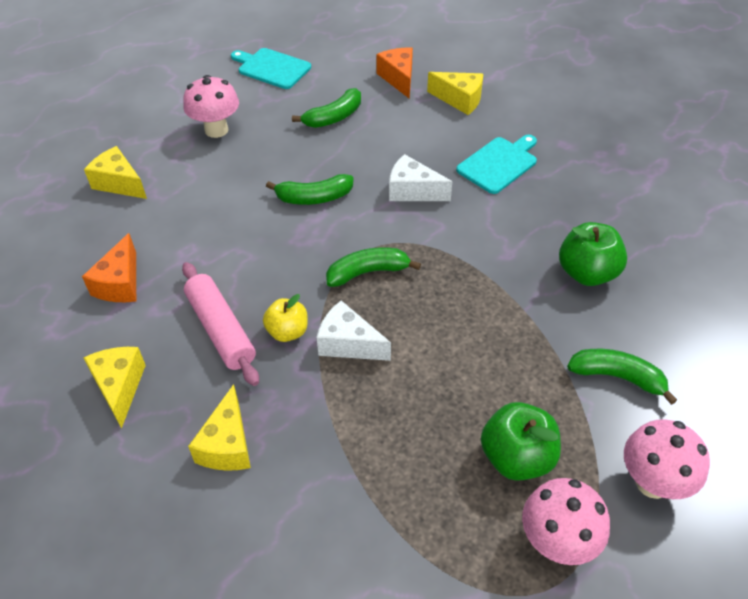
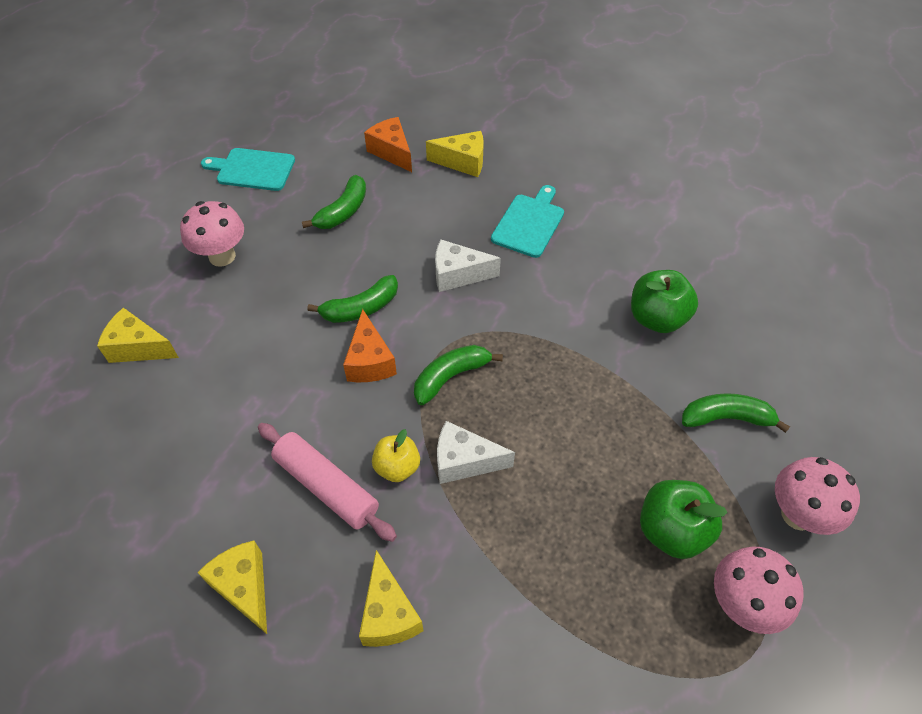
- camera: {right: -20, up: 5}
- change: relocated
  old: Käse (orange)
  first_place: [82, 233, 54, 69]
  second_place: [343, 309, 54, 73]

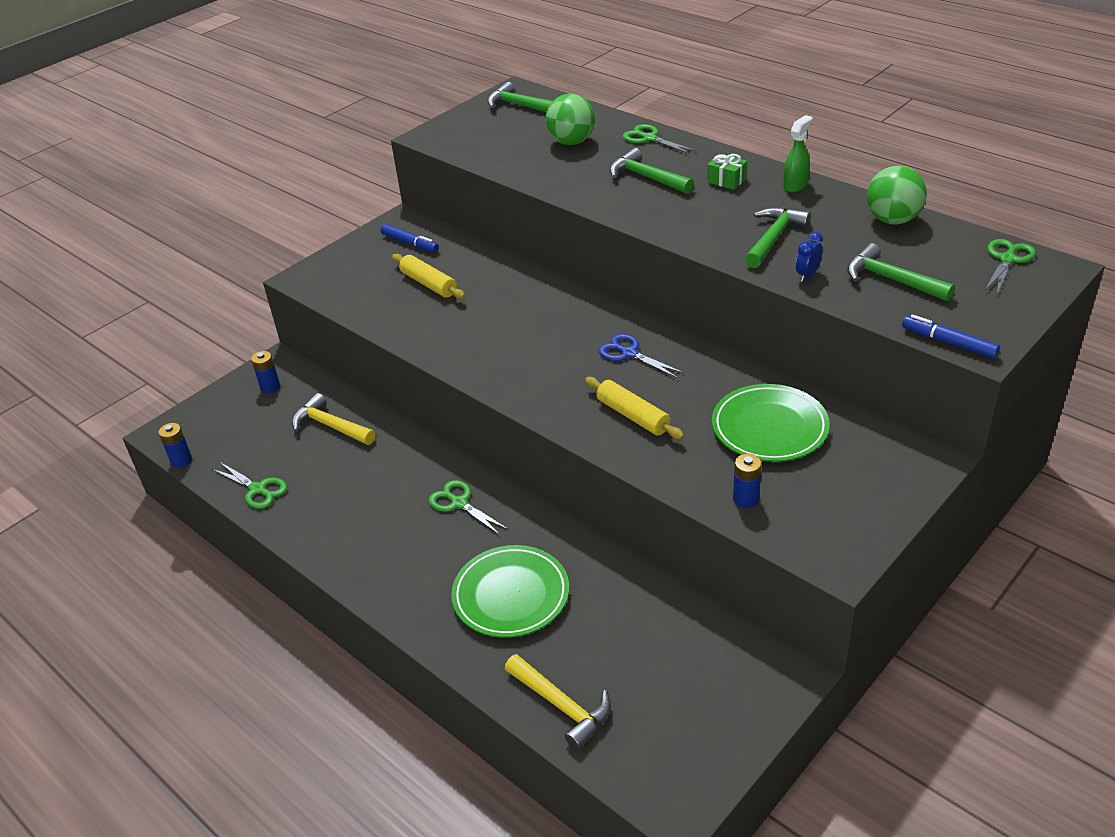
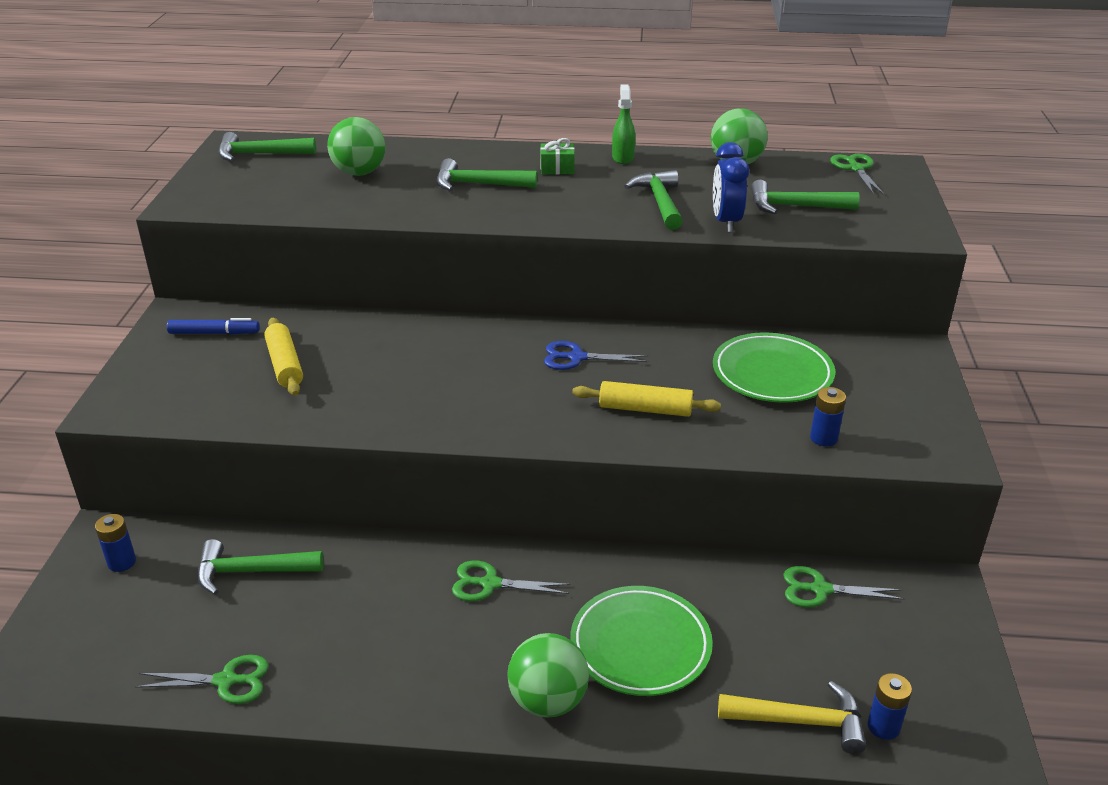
- camera: {right: -40, up: -5}
- change: relocated
  old: Schere (grün)
  first_place: [623, 124, 74, 30]
  second_place: [783, 566, 121, 41]
- change: size
  old: Wecker (blau)
  first_place: [796, 232, 27, 50]
  second_place: [713, 142, 36, 90]
  factor: 1.71
- change: spun
  old: Nudelholz (gelb)
  first_place: [392, 254, 73, 45]
  second_place: [264, 318, 39, 78]
  degrees: 60
- change: missing
  old: Filzstift (blau)
  first_place: [902, 315, 98, 44]
- change: colour
  old: Hammer (gelb)
  new: Hammer (grün)
  first_place: [292, 393, 84, 52]
  second_place: [197, 539, 127, 56]
- change: relocated
  old: Batterie (blau)
  first_place: [159, 423, 33, 45]
  second_place: [868, 673, 44, 67]
- change: appeared
  new: Ball (grün)
  second_place: [507, 633, 82, 85]

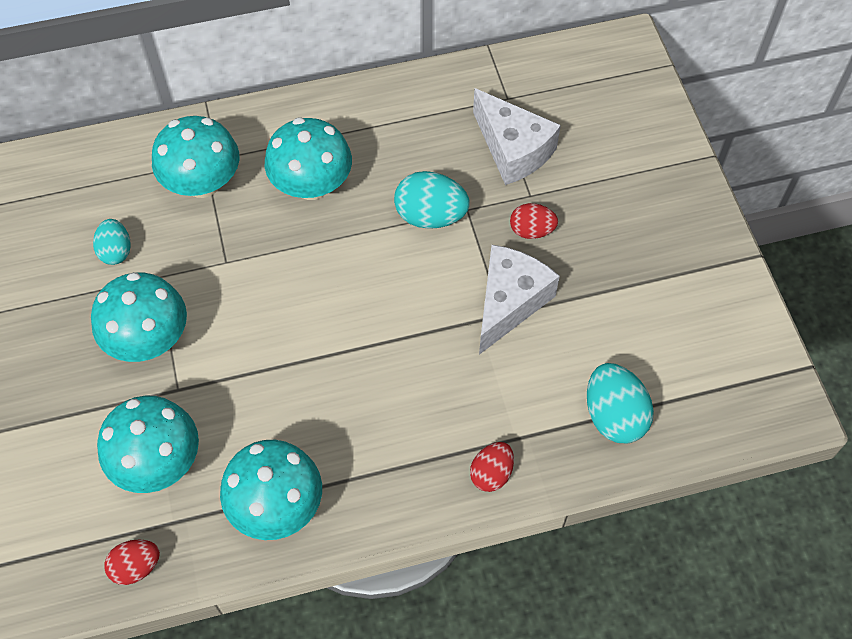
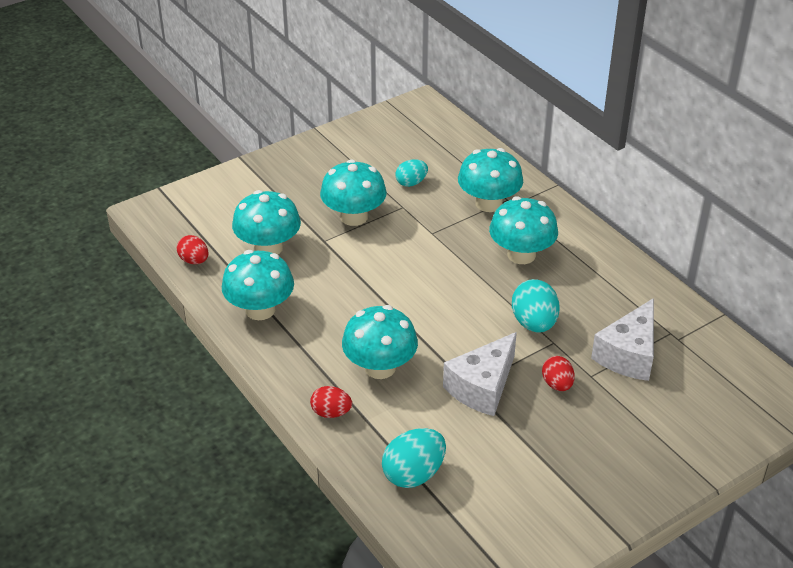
- camera: {right: 70, up: -20}
- change: spun
  old: Käse (weiß)
  first_place: [479, 245, 81, 110]
  second_place: [443, 332, 74, 84]
  degrees: 120
- change: appeared
  new: Pilz (türkis)
  second_place: [342, 305, 76, 74]

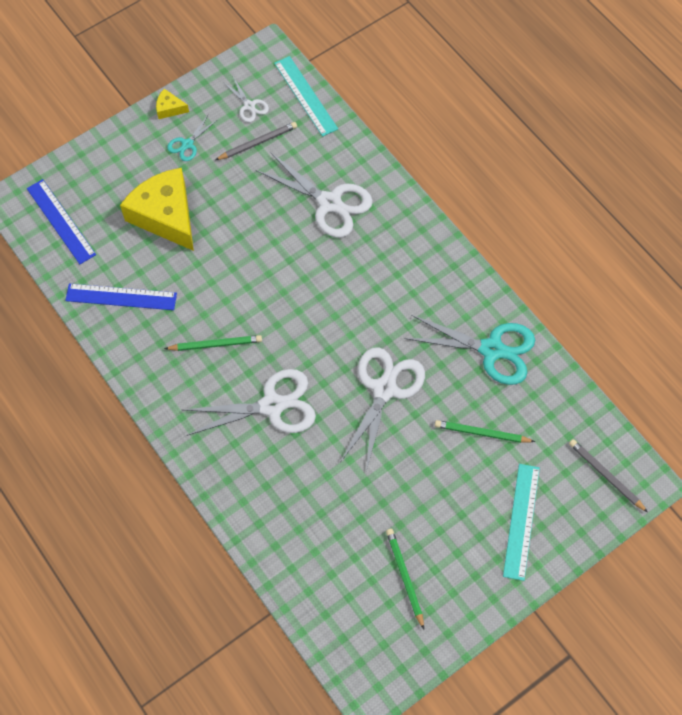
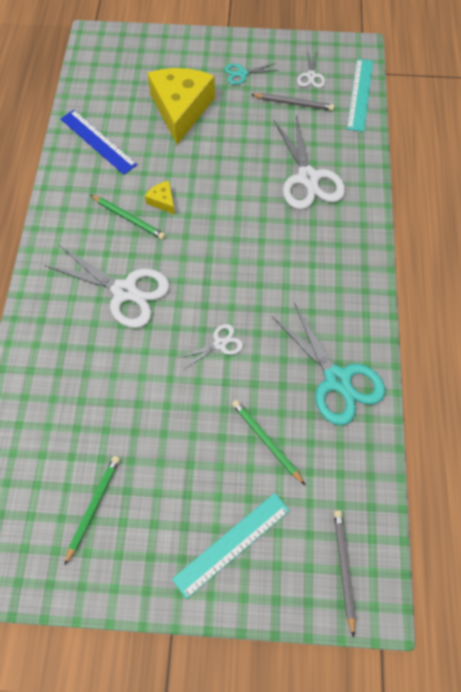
- camera: {right: 40, up: 0}
- change: relocated
  old: Käse (gelb)
  first_place: [156, 89, 33, 30]
  second_place: [145, 181, 30, 33]
- change: missing
  old: Lineal (blau)
  first_place: [27, 179, 69, 85]
- change: size
  old: Schere (weiß)
  first_place: [341, 347, 84, 124]
  second_place: [178, 324, 65, 46]
  factor: 0.49

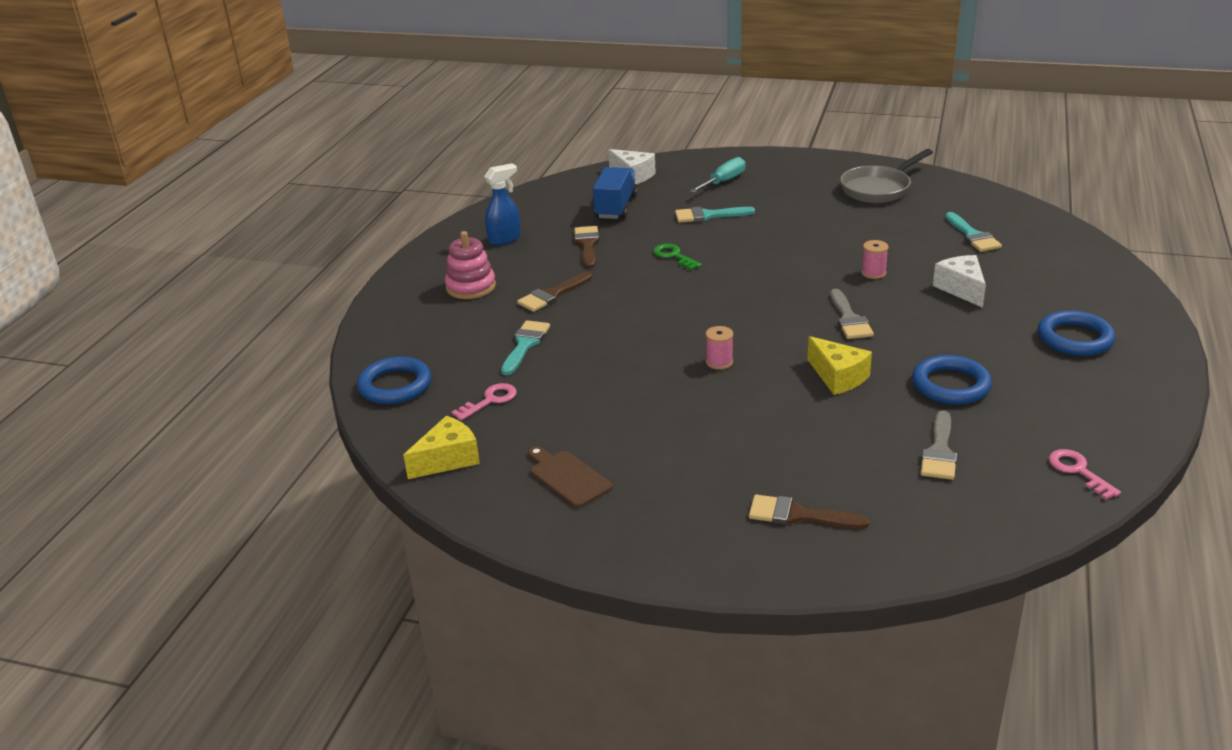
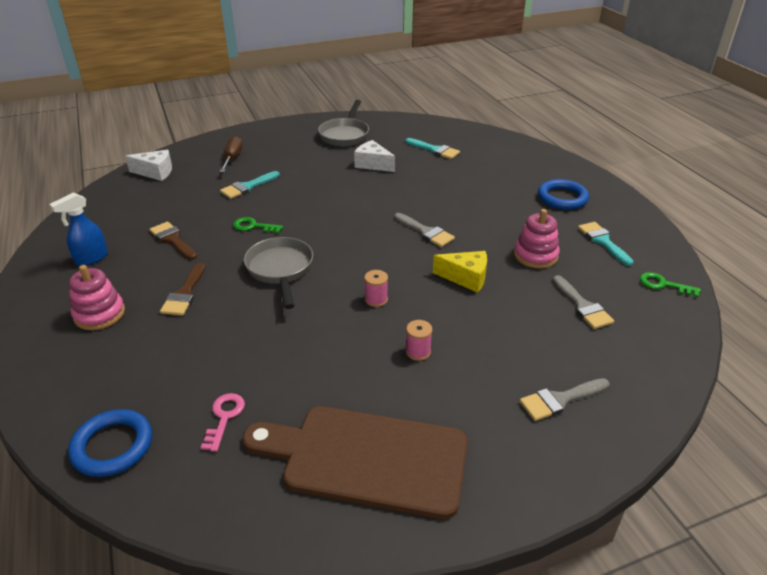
- camera: {right: -40, up: 5}
- change: colour
  old: Schraubenzieher (türkis)
  new: Schraubenzieher (braun)
  first_place: [690, 157, 55, 36]
  second_place: [220, 136, 22, 36]
- change: spun
  old: Sprühflasche (blau)
  first_place: [484, 163, 37, 82]
  second_place: [49, 192, 59, 74]
  degrees: -150
- change: missing
  old: Lastwagen (blau)
  first_place: [593, 167, 45, 52]
- change: relocated
  old: Garnrolle (rosa)
  first_place: [861, 240, 28, 39]
  second_place: [406, 320, 26, 41]
- change: relocated
  old: Käse (weiß)
  first_place: [933, 255, 53, 53]
  second_place: [354, 140, 41, 32]
- change: relocated
  old: Pinsel (türkis)
  first_place: [501, 320, 49, 55]
  second_place: [578, 222, 56, 44]
- change: exchanged
  old: Ring (blau)
  new: Stapelspielzeug (rosa)
  first_place: [912, 355, 80, 50]
  second_place: [514, 209, 46, 59]
- change: missing
  old: Käse (gelb)
  first_place: [403, 415, 77, 64]
- change: size
  old: Schneidebrett (braun)
  first_place: [528, 446, 85, 62]
  second_place: [242, 406, 226, 113]
  factor: 2.2
- change: colour
  old: Schlüssel (rosa)
  new: Schlüssel (grün)
  first_place: [1049, 449, 72, 51]
  second_place: [640, 272, 61, 25]
- change: colour
  old: Pinsel (braun)
  new: Pinsel (grau)
  first_place: [749, 495, 120, 34]
  second_place: [520, 378, 90, 43]
- change: appeared
  new: Pfanne (grau)
  second_place: [244, 237, 69, 72]

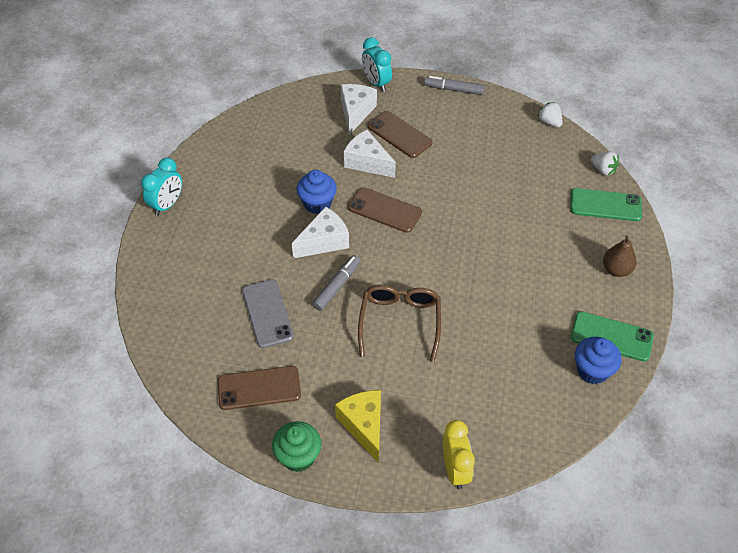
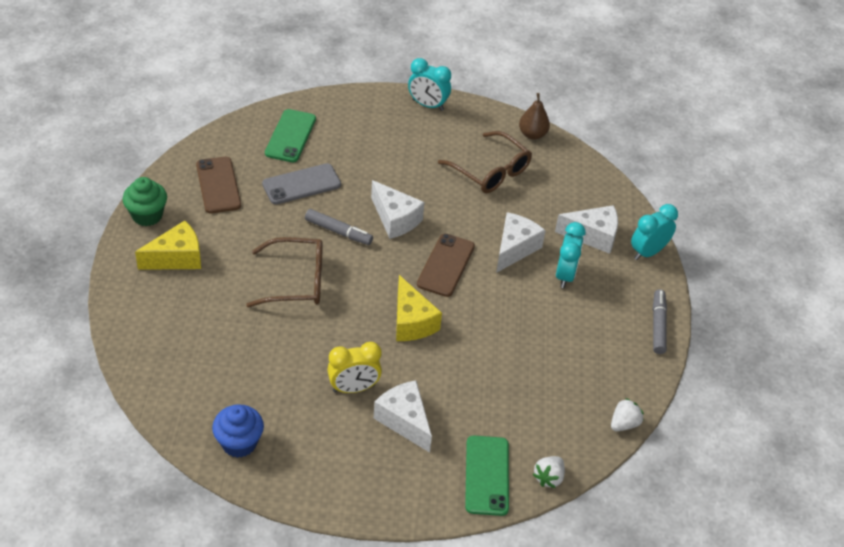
- camera: {right: 80, up: -5}
- change: exchanged
  old: Handy (braun)
  new: Wecker (türkis)
  first_place: [368, 111, 64, 47]
  second_place: [556, 222, 30, 66]
- change: missing
  old: Muffin (blau)
  first_place: [296, 170, 41, 44]
- change: relocated
  old: Birne (braun)
  first_place: [603, 235, 34, 42]
  second_place: [519, 93, 31, 46]
- change: relocated
  old: Handy (grün)
  first_place: [571, 311, 83, 51]
  second_place: [265, 109, 51, 53]
- change: relocated
  old: Wecker (gelb)
  first_place: [443, 420, 32, 69]
  second_place: [327, 342, 55, 51]
- change: appeared
  new: Brille (braun)
  second_place: [438, 131, 94, 62]
- change: appeared
  new: Käse (gelb)
  second_place: [396, 275, 46, 66]
- change: appeared
  new: Käse (weiß)
  second_place: [373, 380, 59, 73]

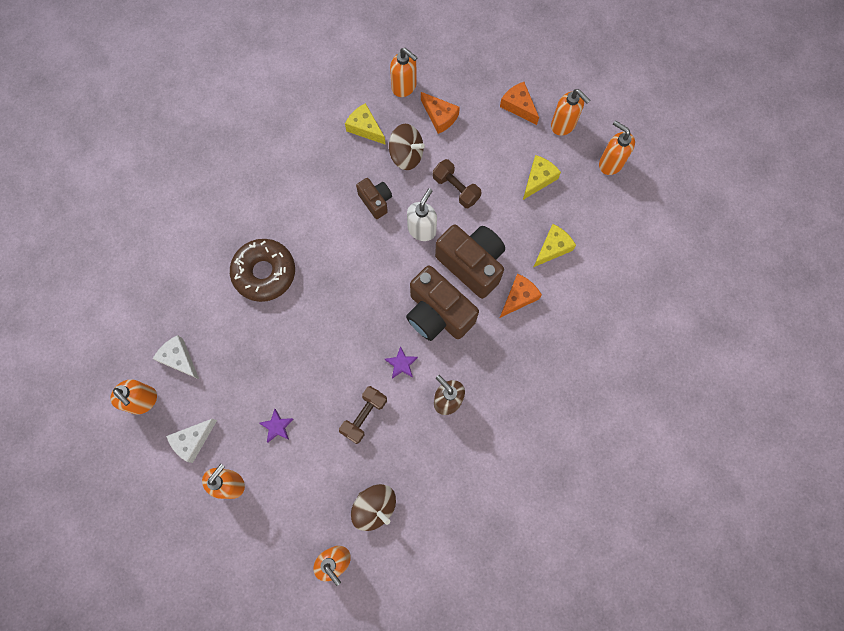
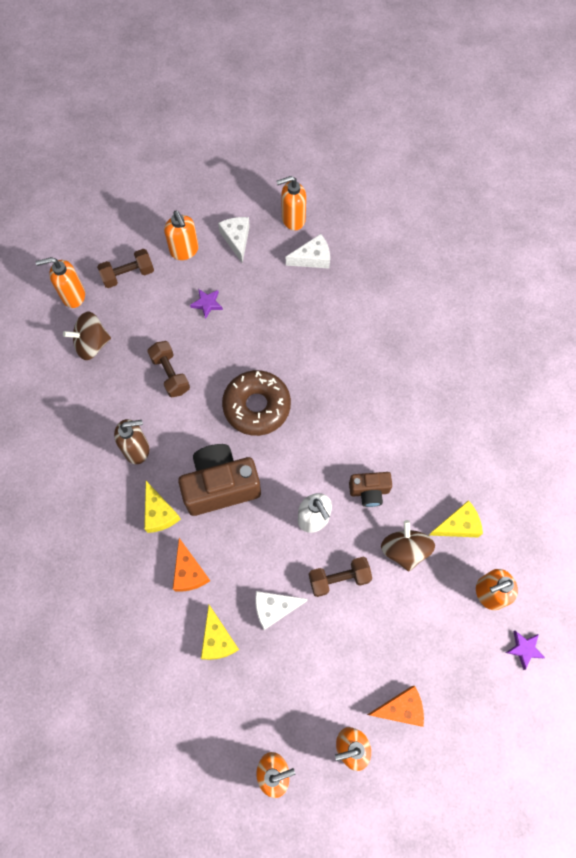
- camera: {right: 120, up: -5}
- change: missing
  old: Käse (orange)
  first_place: [421, 92, 39, 42]
- change: spun
  old: Kreisel (braun)
  first_place: [389, 124, 36, 46]
  second_place: [381, 520, 54, 51]
  degrees: 120
- change: relocated
  old: Käse (gelb)
  first_place: [523, 155, 38, 45]
  second_place: [144, 481, 37, 52]
- change: missing
  old: Kamera (braun)
  first_place: [435, 224, 70, 75]
- change: relocated
  old: Donut (braun)
  first_place: [230, 239, 65, 63]
  second_place: [222, 370, 69, 66]
- change: relocated
  old: Stern (lila)
  first_place: [385, 346, 33, 33]
  second_place: [506, 631, 39, 39]
- change: appeared
  new: Hantel (braun)
  second_place: [97, 249, 57, 39]
- change: appeared
  new: Käse (weiß)
  second_place: [255, 591, 53, 39]

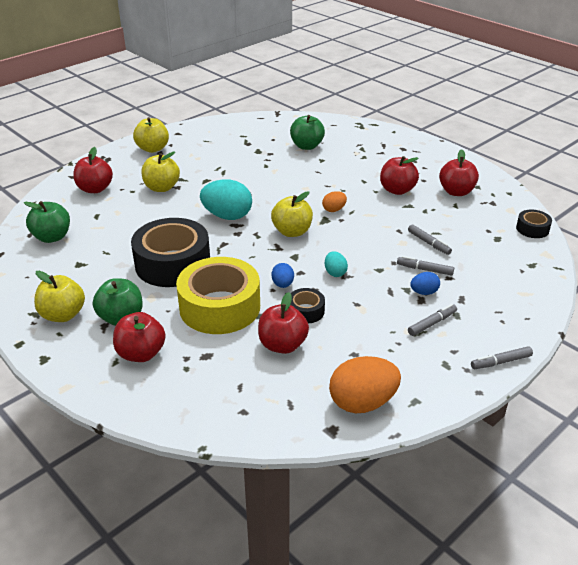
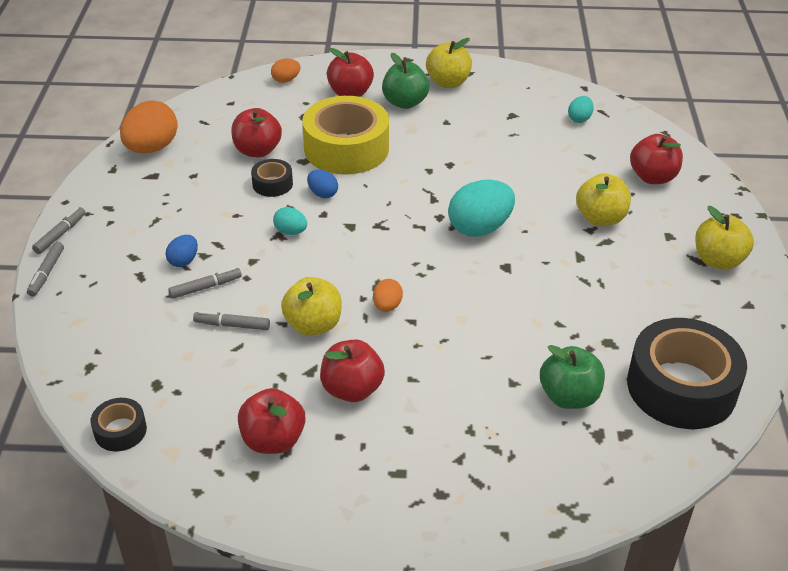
- camera: {right: 135, up: 5}
- change: relocated
  old: Apfel (gelb)
  first_place: [271, 191, 42, 46]
  second_place: [281, 277, 61, 59]
- change: exchanged
  old: Apfel (grün)
  new: Ei (türkis)
  first_place: [24, 201, 46, 42]
  second_place: [568, 96, 26, 27]
- change: relocated
  old: Klebeband (schwarz)
  first_place: [131, 218, 79, 69]
  second_place: [627, 318, 120, 111]
- change: relocated
  old: Filzstift (grau)
  first_place: [408, 304, 49, 32]
  second_place: [27, 242, 37, 55]
- change: appeared
  new: Ei (orange)
  second_place: [271, 59, 30, 24]

